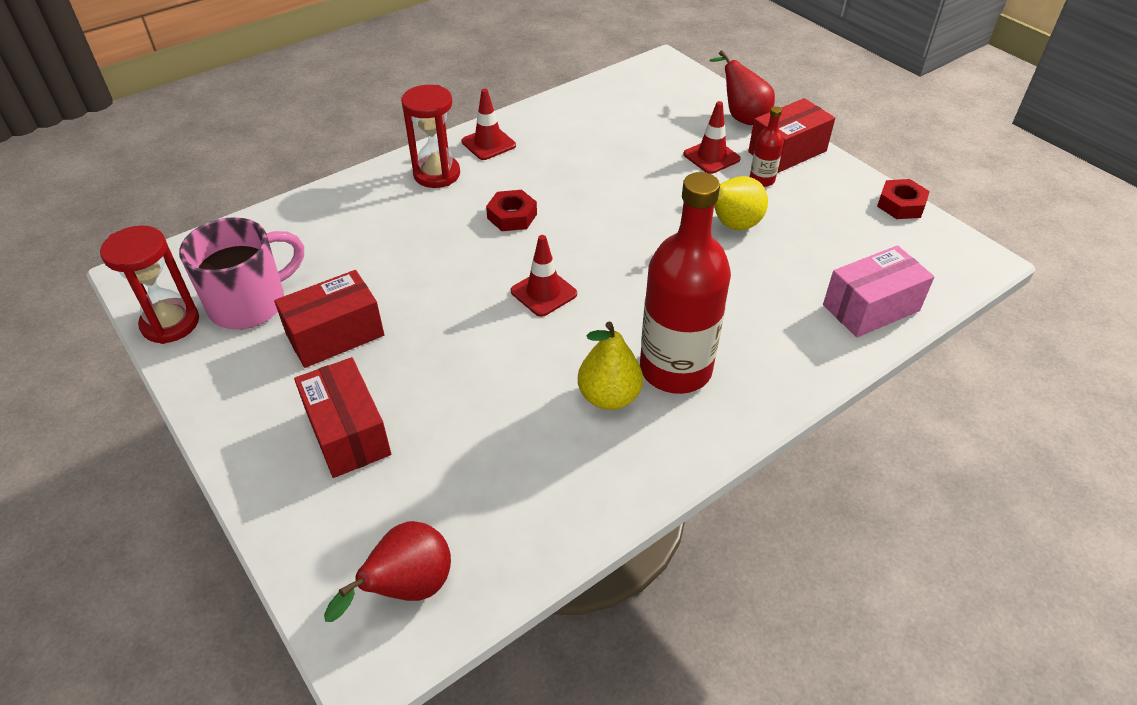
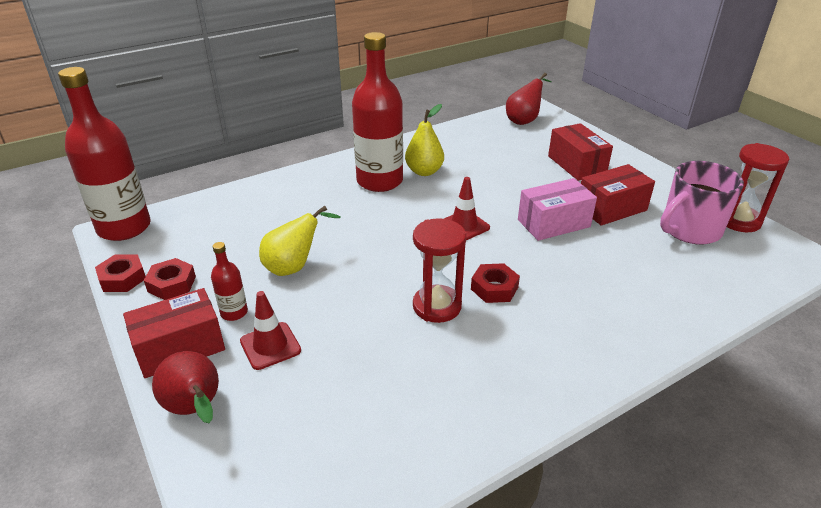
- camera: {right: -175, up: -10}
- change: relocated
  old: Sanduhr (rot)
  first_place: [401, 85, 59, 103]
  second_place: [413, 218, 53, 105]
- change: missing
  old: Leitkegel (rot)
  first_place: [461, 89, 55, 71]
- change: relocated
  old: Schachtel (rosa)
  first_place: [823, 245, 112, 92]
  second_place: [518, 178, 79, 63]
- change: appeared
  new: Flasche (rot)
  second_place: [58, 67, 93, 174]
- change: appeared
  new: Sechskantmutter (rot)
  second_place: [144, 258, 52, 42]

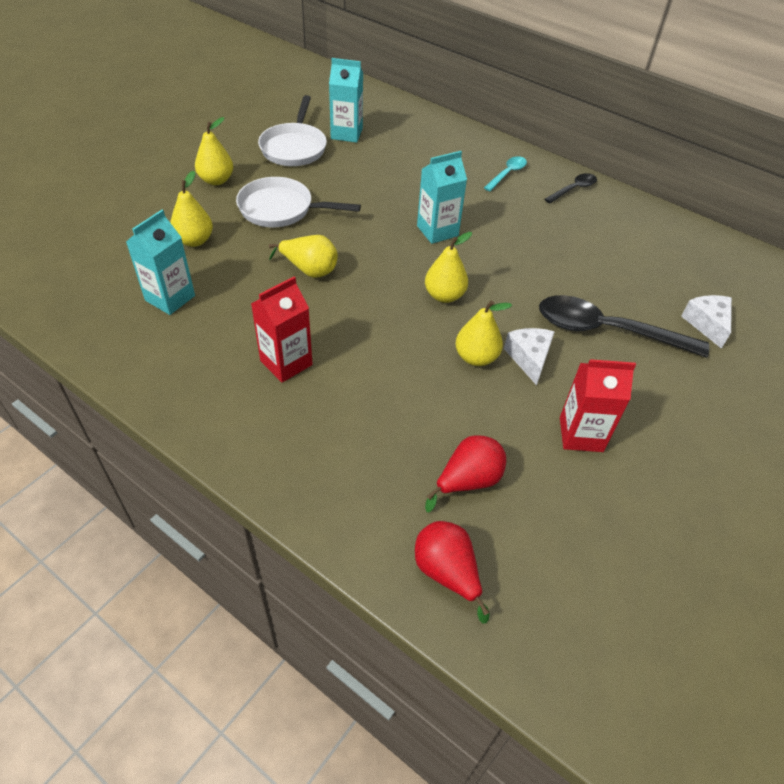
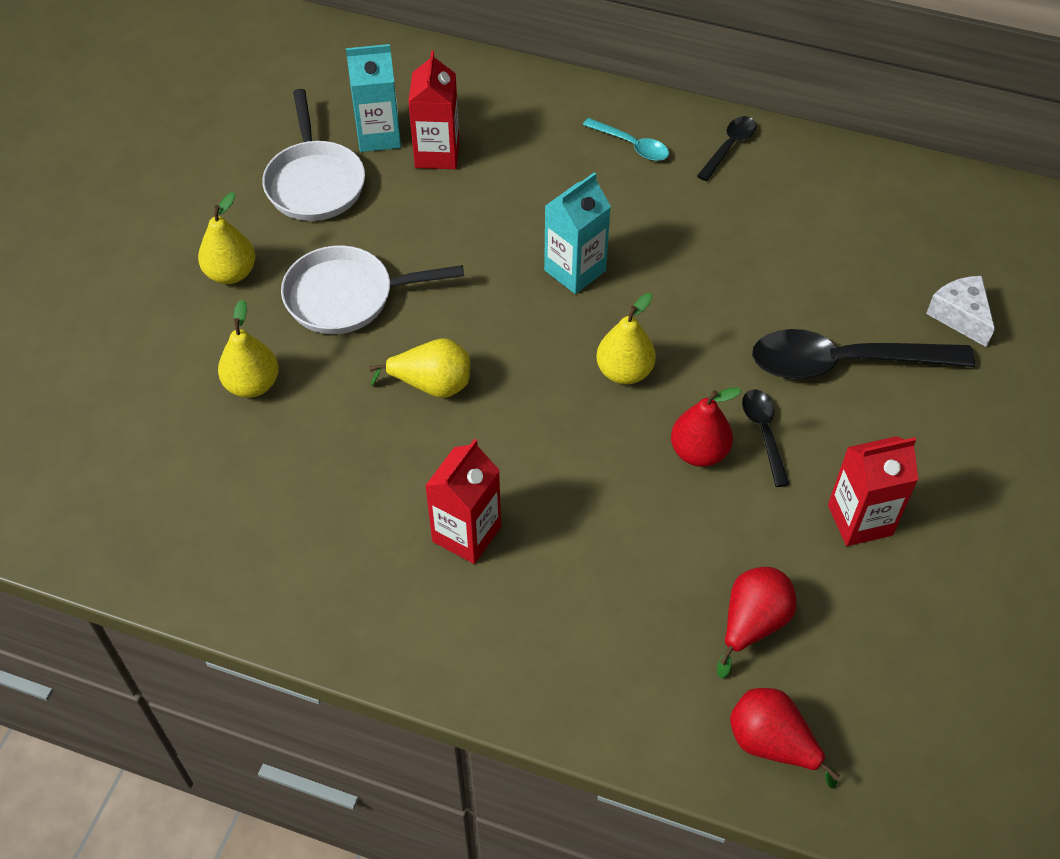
- camera: {right: -15, up: 5}
- change: spun
  old: Löffel (türkis)
  first_place: [484, 156, 43, 35]
  second_place: [583, 118, 86, 43]
  degrees: 105
- change: missing
  old: Getränkekarton (türkis)
  first_place: [126, 210, 69, 105]
- change: colour
  old: Birne (gelb)
  new: Birne (rot)
  first_place: [456, 300, 56, 66]
  second_place: [671, 387, 71, 80]
- change: exchanged
  old: Käse (weiß)
  new: Löffel (schwarz)
  first_place: [504, 328, 51, 57]
  second_place: [742, 390, 48, 97]
- change: appeared
  new: Getränkekarton (rot)
  second_place: [408, 51, 52, 118]

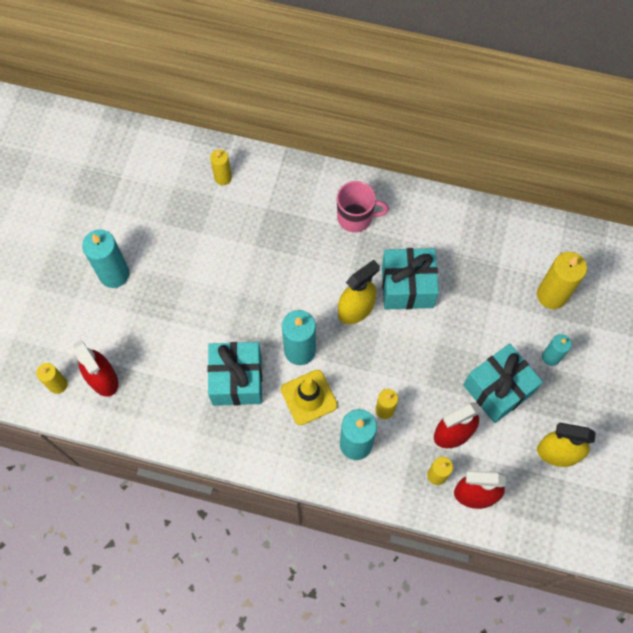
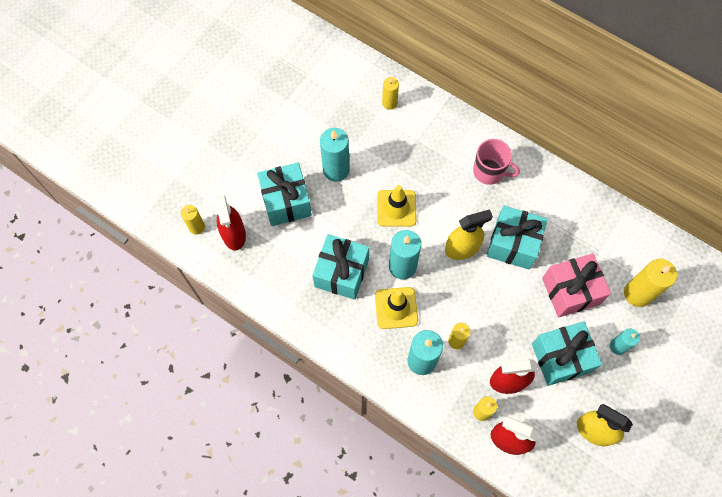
- camera: {right: 20, up: 0}
- change: relocated
  old: Kerze (türkis)
  first_place: [82, 229, 47, 59]
  second_place: [320, 128, 29, 54]
- change: appeared
  new: Geschenk (türkis)
  second_place: [257, 163, 55, 63]
- change: appeared
  new: Leitkegel (gelb)
  second_place: [377, 185, 39, 42]
- change: appeared
  new: Geschenk (rosa)
  second_place: [542, 253, 69, 64]

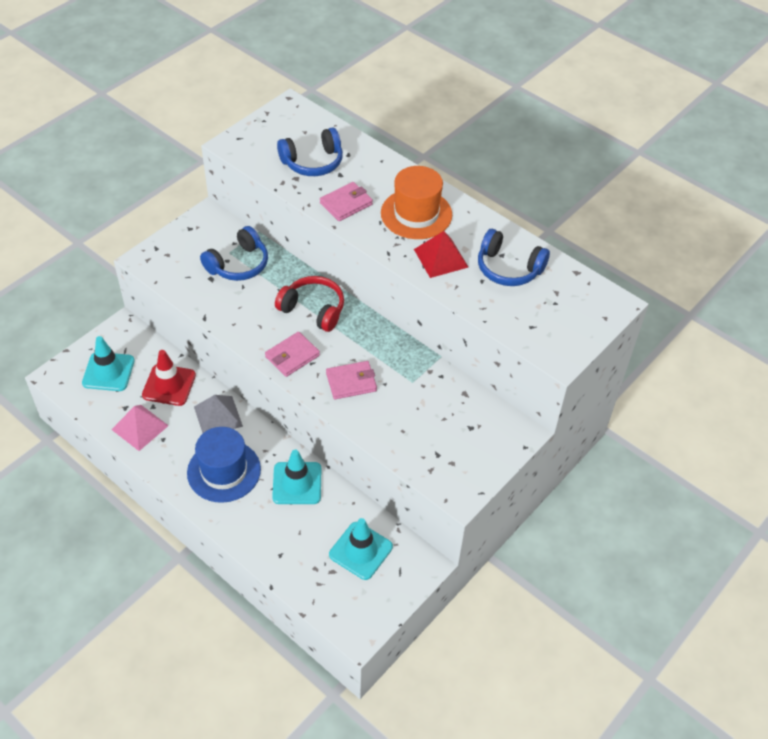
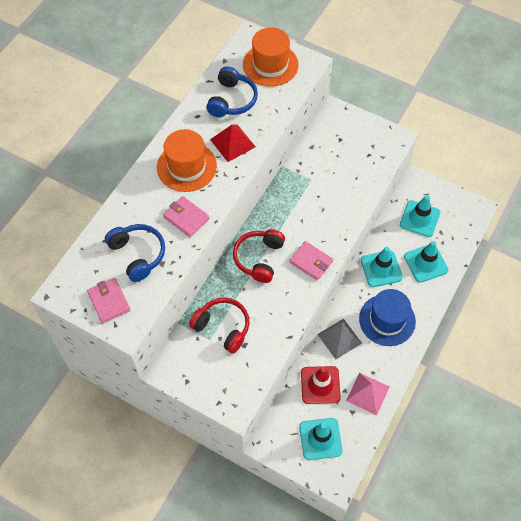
- camera: {right: -100, up: 10}
- change: colour
  old: Kopfhörer (blau)
  new: Kopfhörer (rot)
  first_place: [200, 226, 68, 55]
  second_place: [189, 298, 61, 56]
- change: relocated
  old: Geldbörse (rosa)
  first_place: [326, 361, 51, 38]
  second_place: [87, 278, 43, 45]
- change: appeared
  new: Hut (orange)
  second_place: [243, 27, 56, 60]
- change: appeared
  new: Leitkegel (türkis)
  second_place: [404, 241, 44, 42]

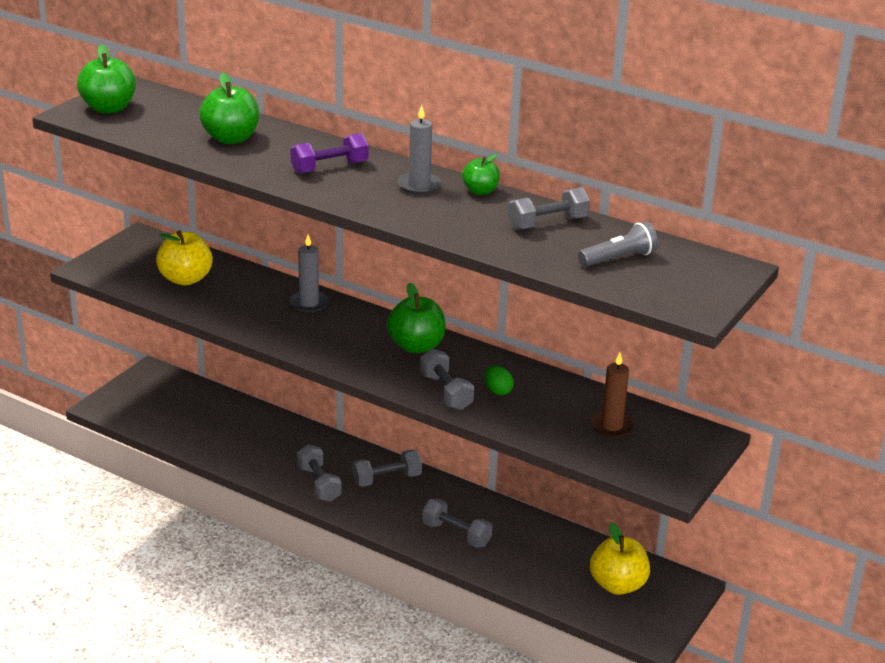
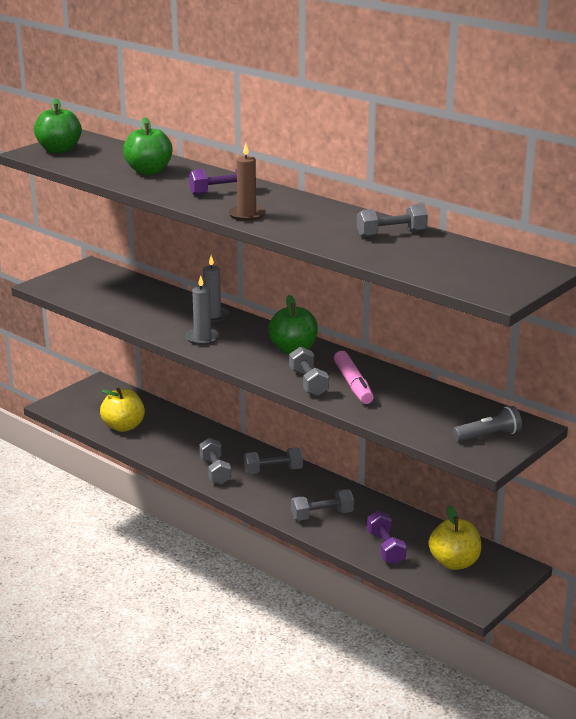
- camera: {right: 10, up: -5}
- change: relocated
  old: Kerze (grau)
  first_place: [398, 105, 44, 90]
  second_place: [185, 275, 35, 70]
- change: missing
  old: Apfel (grün)
  first_place: [462, 154, 38, 41]
- change: relocated
  old: Taschenlampe (grau)
  first_place: [578, 222, 80, 45]
  second_place: [453, 406, 69, 35]
- change: relocated
  old: Apfel (gelb)
  first_place: [156, 230, 57, 55]
  second_place: [100, 388, 45, 44]
- change: relocated
  old: Kerze (braun)
  first_place: [590, 353, 44, 84]
  second_place: [228, 143, 38, 78]
- change: exchanged
  old: Ei (grün)
  new: Filzstift (rosa)
  first_place: [485, 366, 29, 29]
  second_place: [334, 351, 40, 53]
- change: spun
  old: Hantel (grau)
  first_place: [422, 499, 70, 49]
  second_place: [291, 489, 63, 32]
  degrees: -60
- change: appeared
  new: Hantel (lila)
  second_place: [367, 510, 40, 55]

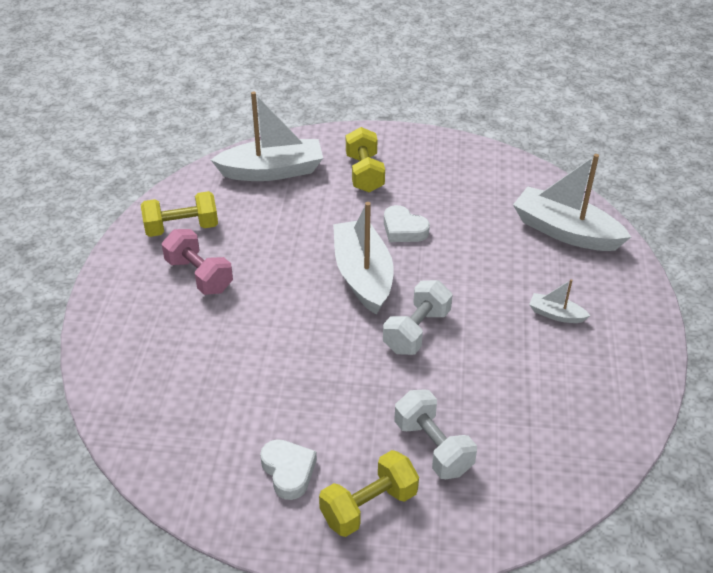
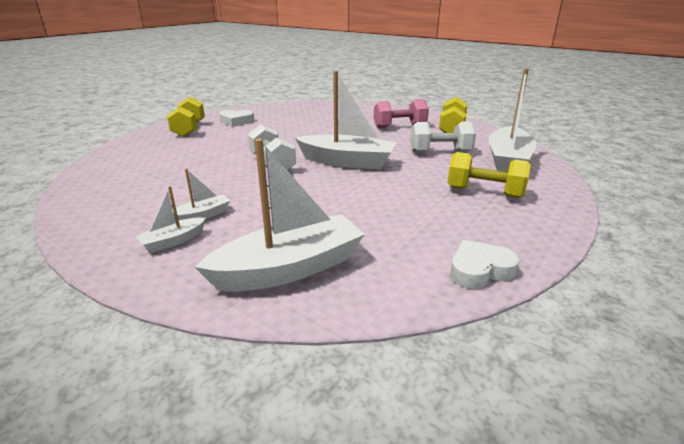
- camera: {right: 120, up: -15}
- change: relocated
  old: Herz (weiß)
  first_place: [384, 205, 46, 37]
  second_place: [450, 240, 70, 49]
- change: relocated
  old: Hantel (weiß)
  first_place: [394, 390, 83, 89]
  second_place: [410, 121, 66, 32]
- change: appeared
  new: Boot (weiß)
  second_place: [135, 186, 71, 66]

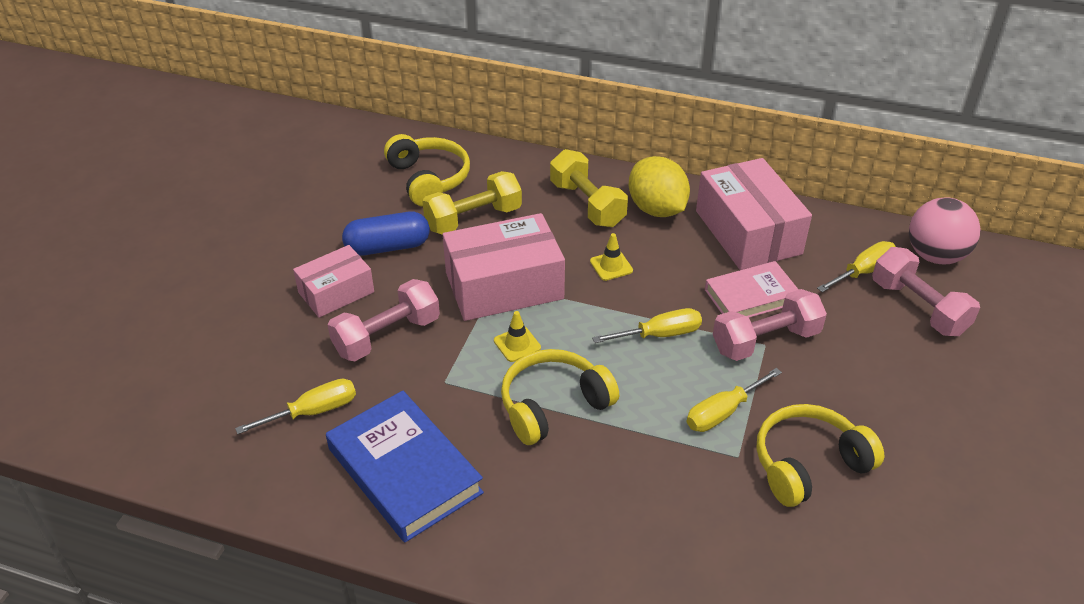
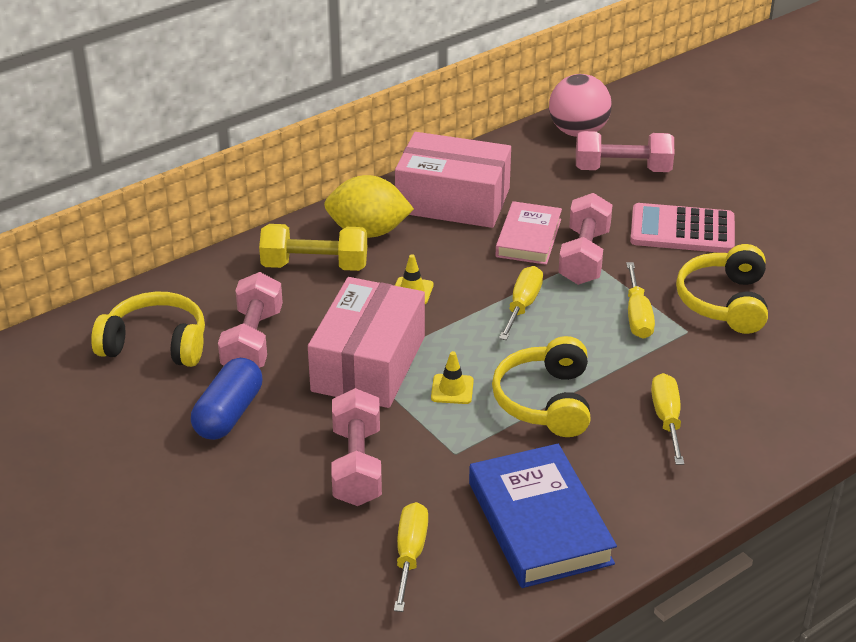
- camera: {right: -55, up: -5}
- change: colour
  old: Hantel (gelb)
  new: Hantel (rosa)
  first_place: [422, 171, 100, 64]
  second_place: [218, 272, 65, 96]
- change: relocated
  old: Schraubenzieher (gelb)
  first_place: [817, 241, 79, 51]
  second_place: [651, 373, 33, 92]
- change: missing
  old: Schachtel (rosa)
  first_place: [293, 245, 81, 73]
- change: spun
  old: Buch (blau)
  first_place: [326, 391, 158, 151]
  second_place: [469, 444, 148, 144]
  degrees: 75
- change: appeared
  new: Taschenrechner (rosa)
  second_place: [630, 203, 105, 50]

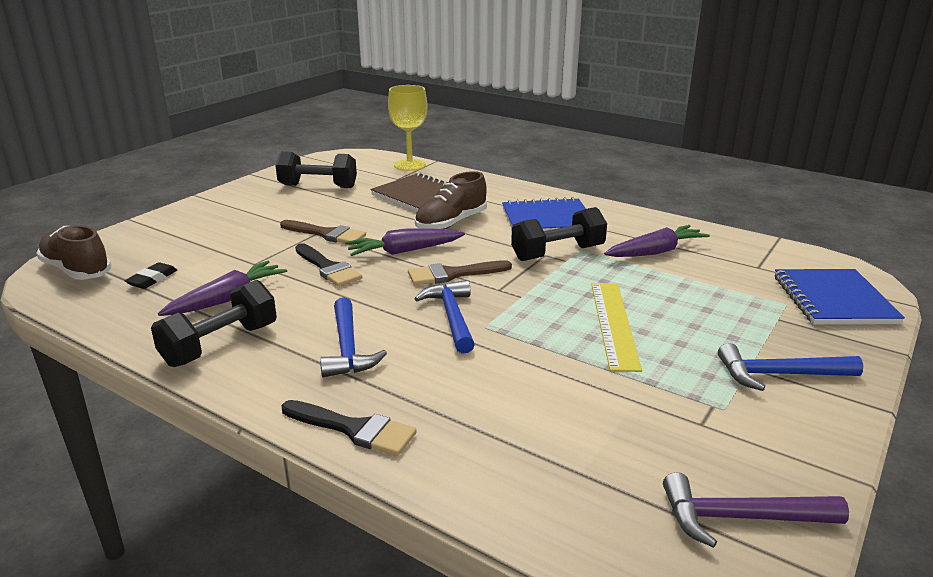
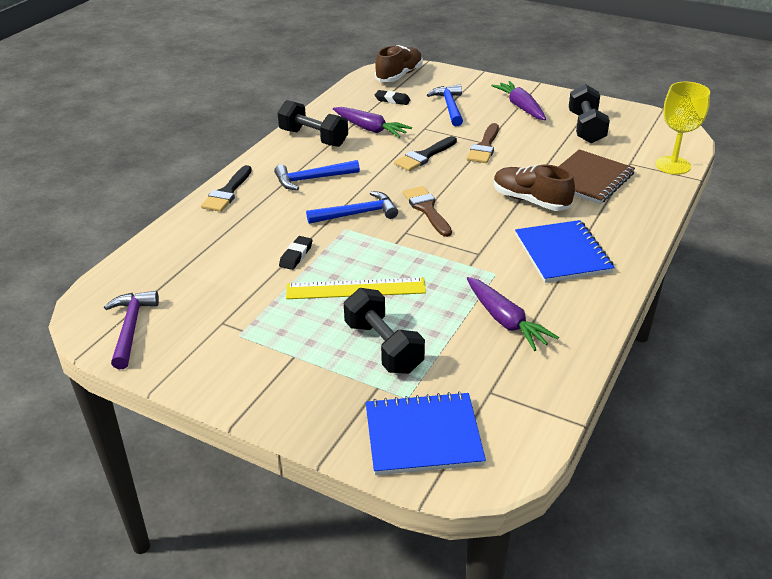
- camera: {right: 85, up: 10}
- change: relocated
  old: Hantel (schwarz)
  first_place: [511, 207, 96, 54]
  second_place: [344, 288, 81, 86]
- change: relocated
  old: Karotte (lila)
  first_place: [345, 228, 120, 28]
  second_place: [491, 81, 55, 39]
- change: relocated
  old: Hammer (blau)
  first_place: [718, 343, 145, 48]
  second_place: [427, 85, 36, 41]
- change: appeared
  new: Radiergummi (schwarz)
  second_place: [279, 236, 33, 34]

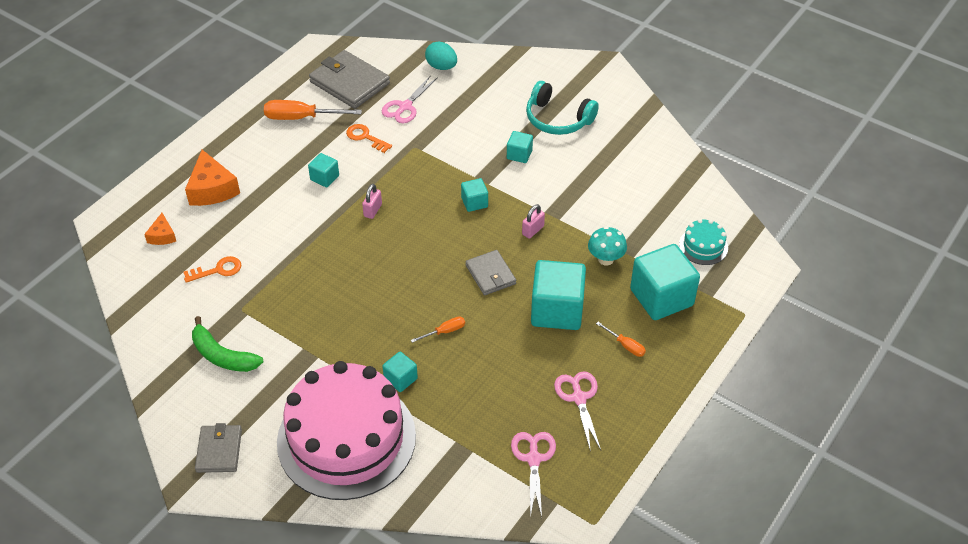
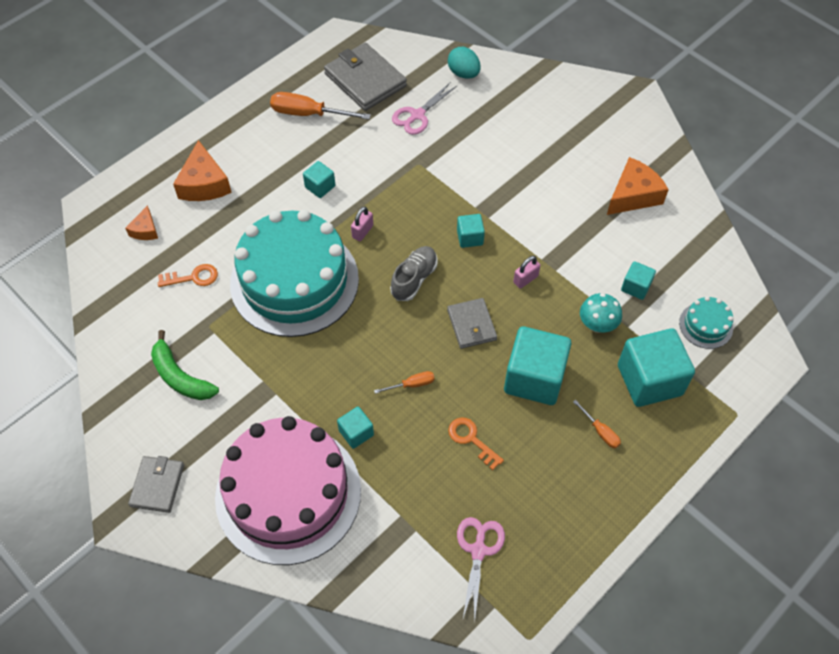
- camera: {right: 10, up: 10}
- change: missing
  old: Kopfhörer (türkis)
  first_place: [526, 81, 73, 54]
- change: relocated
  old: Schlüssel (orange)
  first_place: [346, 124, 46, 29]
  second_place: [448, 418, 56, 52]
- change: relocated
  old: Kubus (türkis)
  first_place: [507, 131, 26, 32]
  second_place: [621, 261, 35, 39]
- change: missing
  old: Schere (rosa)
  first_place: [554, 371, 47, 81]
- change: appeared
  new: Käse (orange)
  second_place: [607, 157, 62, 58]
- change: appeared
  new: Kuchen (türkis)
  second_place: [230, 210, 129, 127]
- change: appeared
  new: Schuh (grau)
  second_place: [390, 246, 48, 55]

